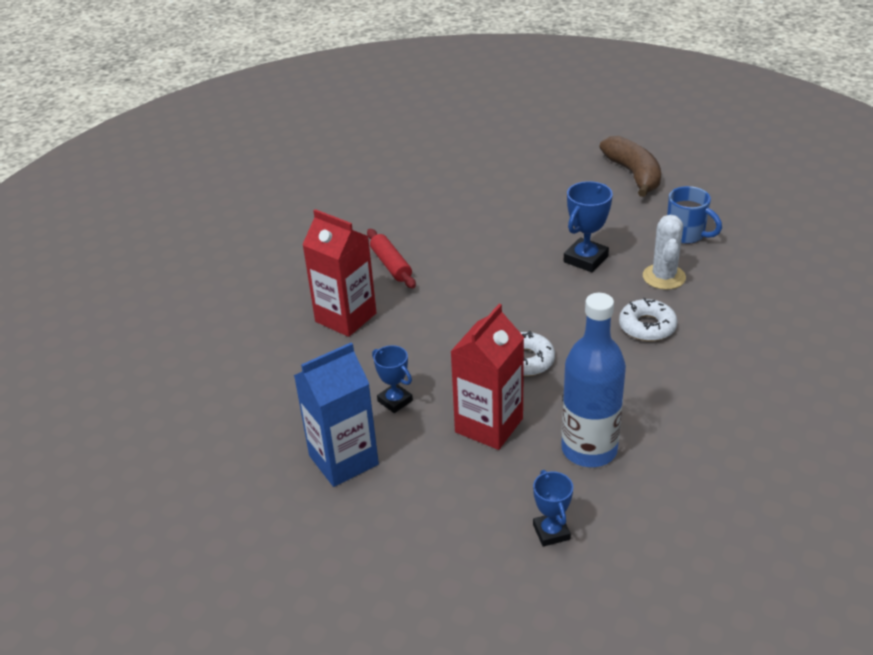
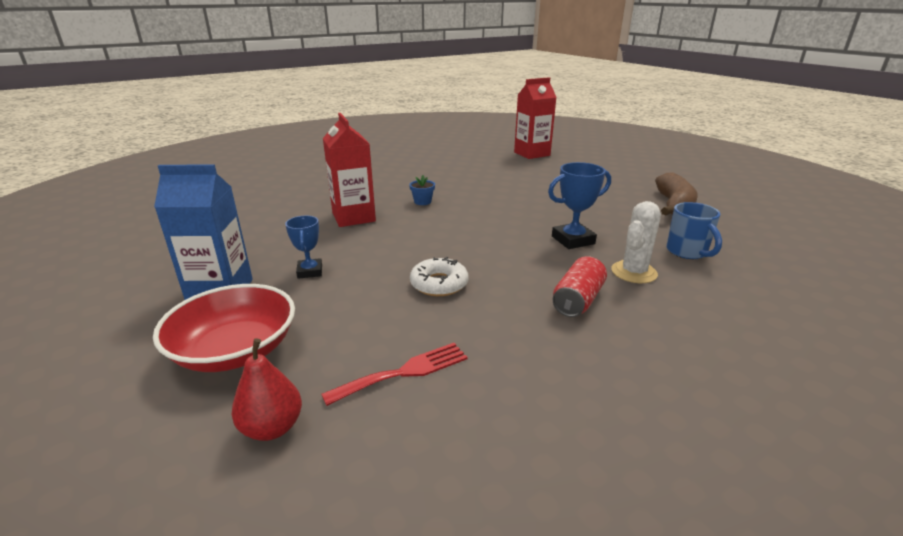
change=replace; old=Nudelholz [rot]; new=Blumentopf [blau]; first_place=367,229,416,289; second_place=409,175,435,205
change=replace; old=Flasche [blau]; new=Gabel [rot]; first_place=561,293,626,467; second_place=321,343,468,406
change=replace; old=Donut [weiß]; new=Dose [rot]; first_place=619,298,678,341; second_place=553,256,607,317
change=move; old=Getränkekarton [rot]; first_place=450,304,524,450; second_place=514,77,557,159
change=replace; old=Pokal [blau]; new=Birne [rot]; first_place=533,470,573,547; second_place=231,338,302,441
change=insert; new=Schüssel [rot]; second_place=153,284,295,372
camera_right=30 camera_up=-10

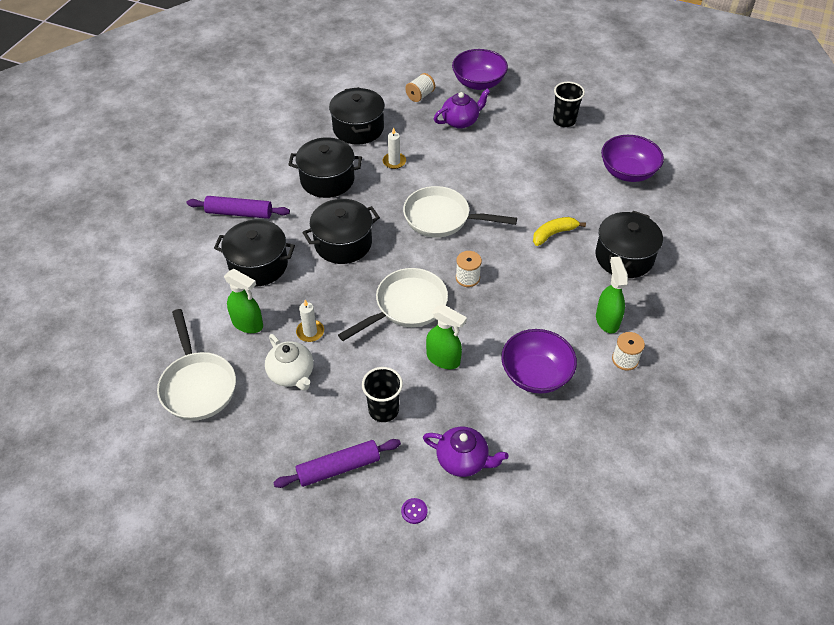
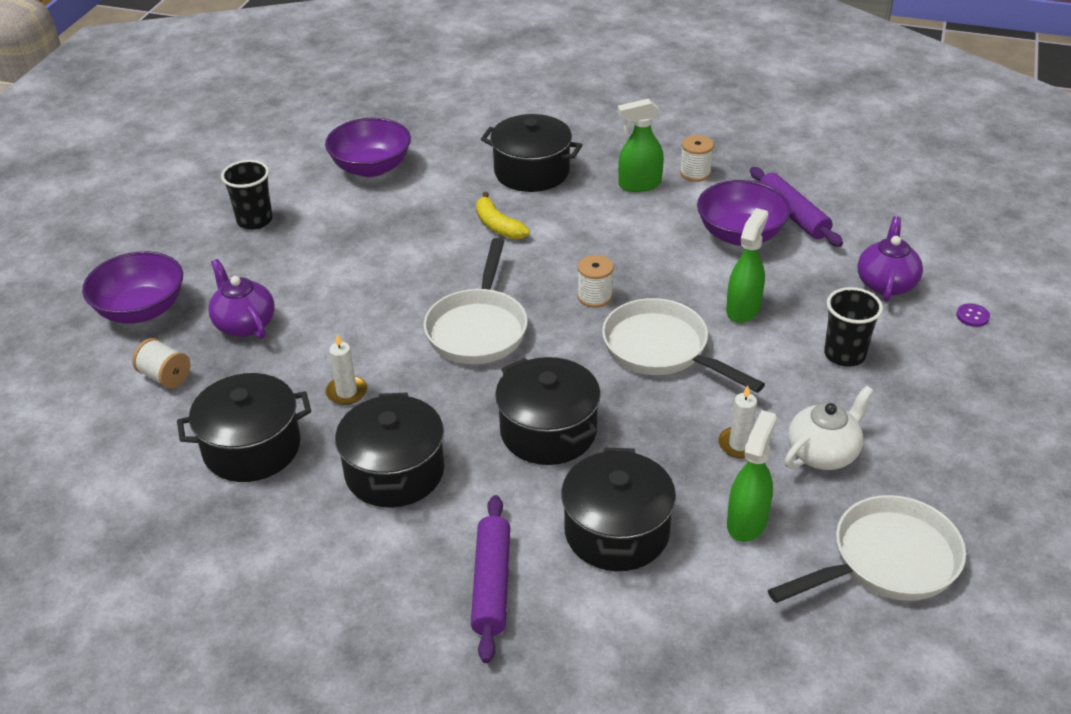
change=move; old=Nudelholz [lila]; first_place=273,439,401,488; second_place=750,167,843,247
camera_right=-95 camera_up=-10

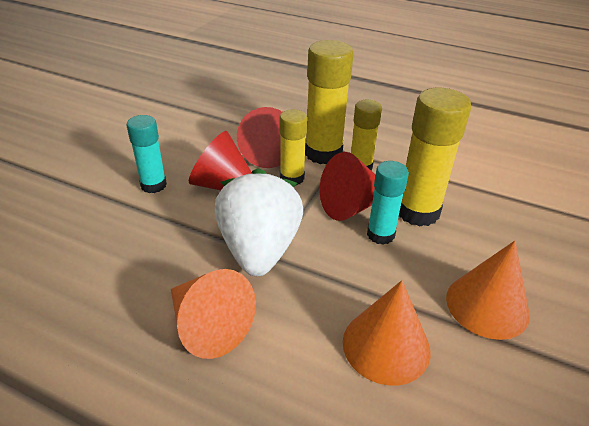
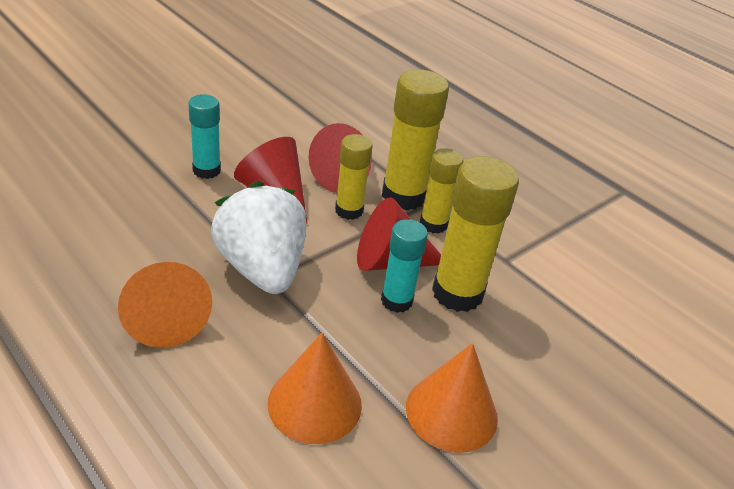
change=rotate; old=Erdbeere [weiß]; first_place=214,168,303,276; second_place=211,181,306,294; degrees=-45
camera_right=20 camera_up=0

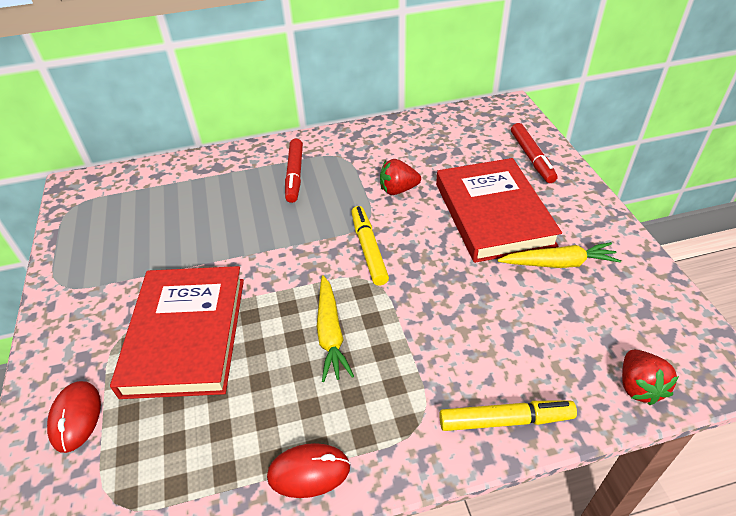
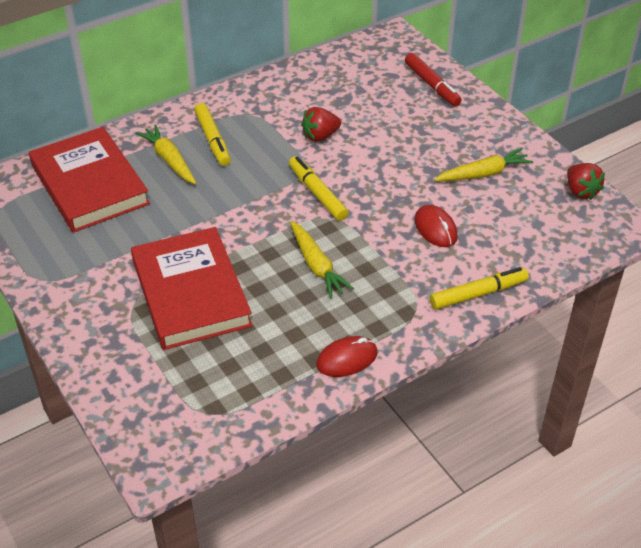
change=recolor; old=Filzstift [rot]; new=Filzstift [gelb]; first_place=285,139,303,203; second_place=194,103,231,166
change=move; old=Buch [rot]; first_place=436,158,562,263; second_place=29,127,150,233
change=move; old=Erdbeere [rot]; first_place=622,350,679,405; second_place=567,163,605,200
change=move; old=Computermaus [rot]; first_place=47,381,101,453; second_place=414,205,458,247
change=insert; new=Karotte [gelb]; second_place=136,124,196,184
camera_right=-20 camera_up=0

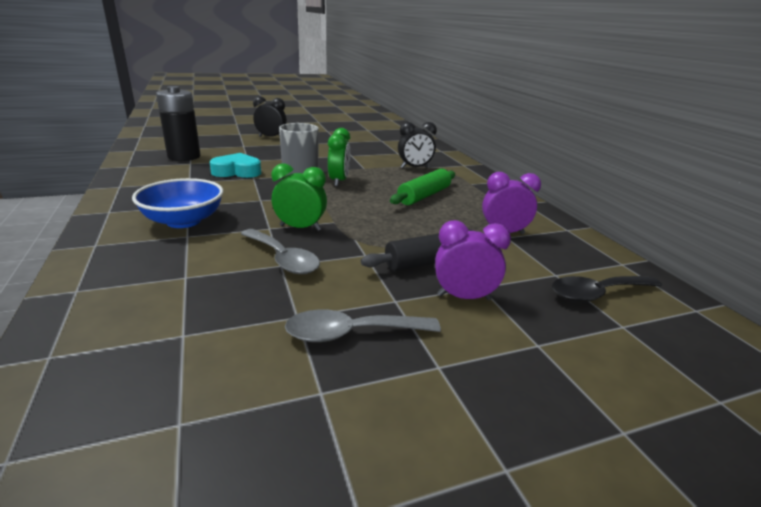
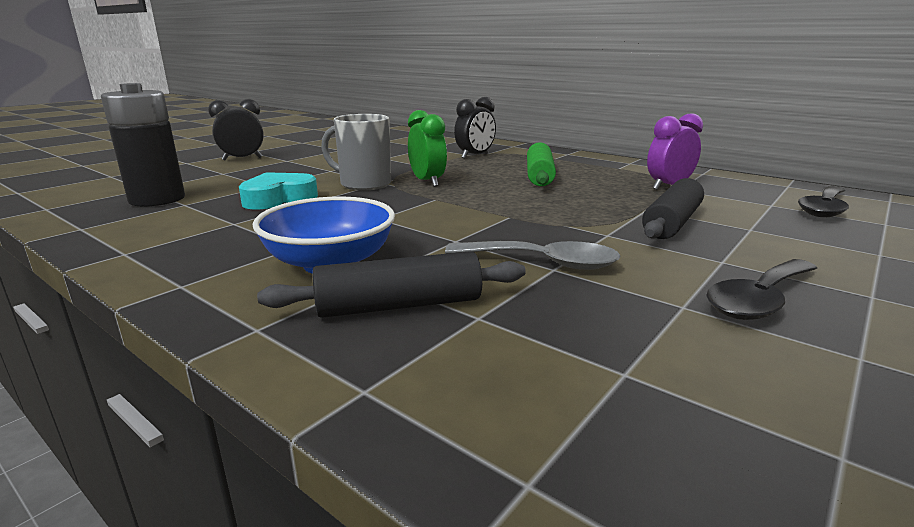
change=delete; old=Wecker [grün]; first_place=271,163,327,231
change=delete; old=Wecker [lila]; first_place=435,220,511,300
change=recolor; old=Löffel [grau]; new=Löffel [schwarz]; first_place=285,309,441,342; second_place=706,259,817,320
change=insert; new=Nudelholz [schwarz]; second_place=257,251,526,318
camera_right=-30 camera_up=-5

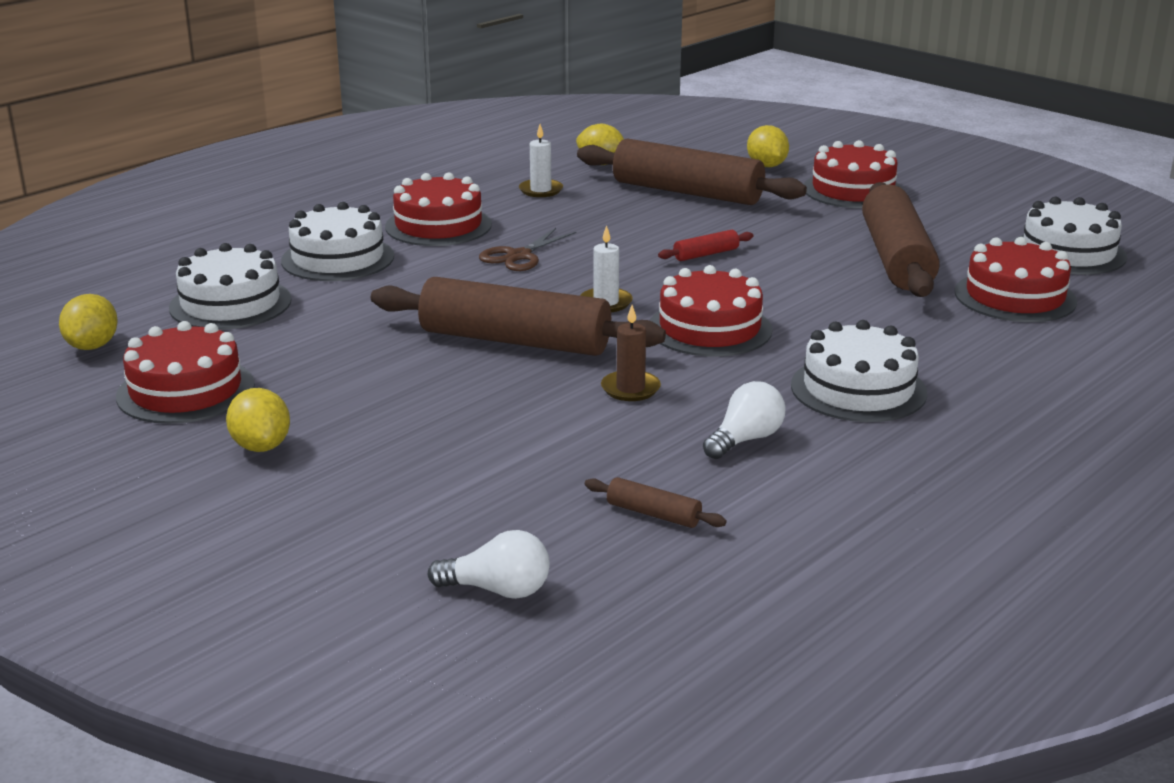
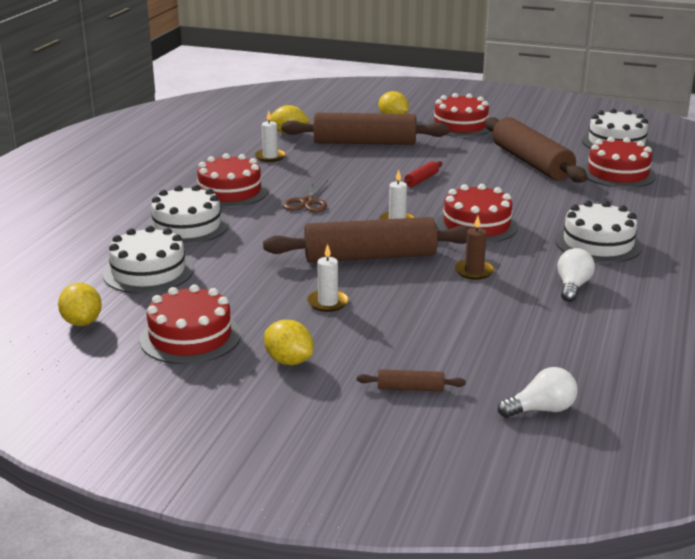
change=move; old=Nudelholz [braun]; first_place=585,477,727,528; second_place=357,369,466,392
change=insert; new=Kerze [weiß]; second_place=307,244,349,312
camera_right=-25 camera_up=0

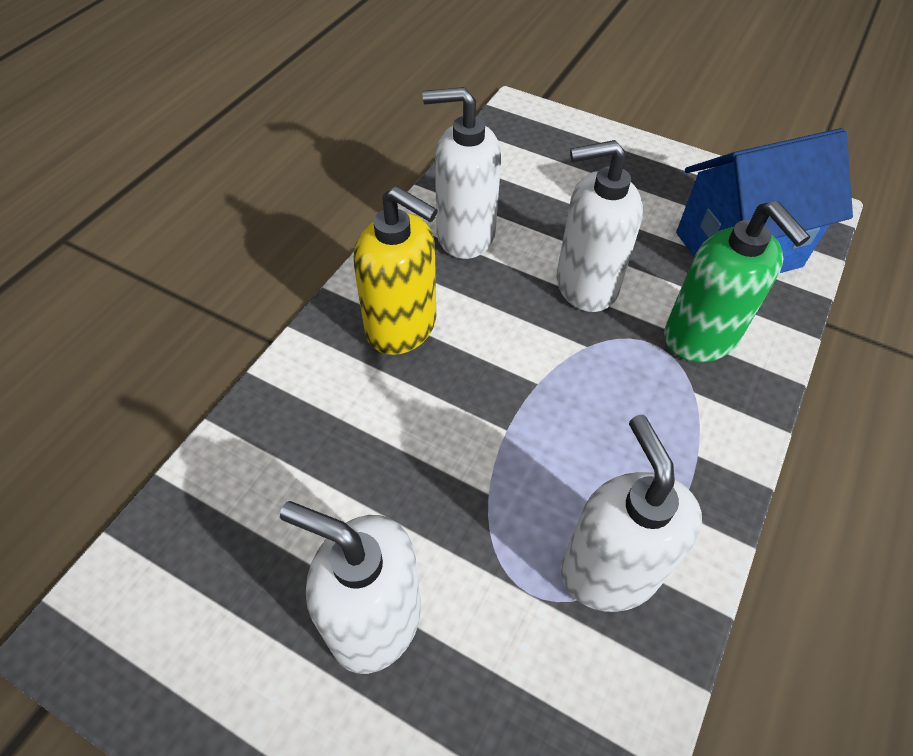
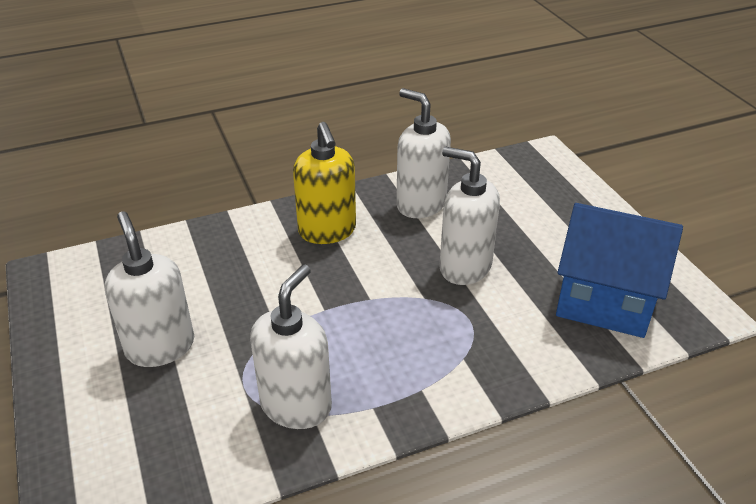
change=delete; old=Seifenspender [grün]; first_place=664,201,810,362
camera_right=40 camera_up=-15

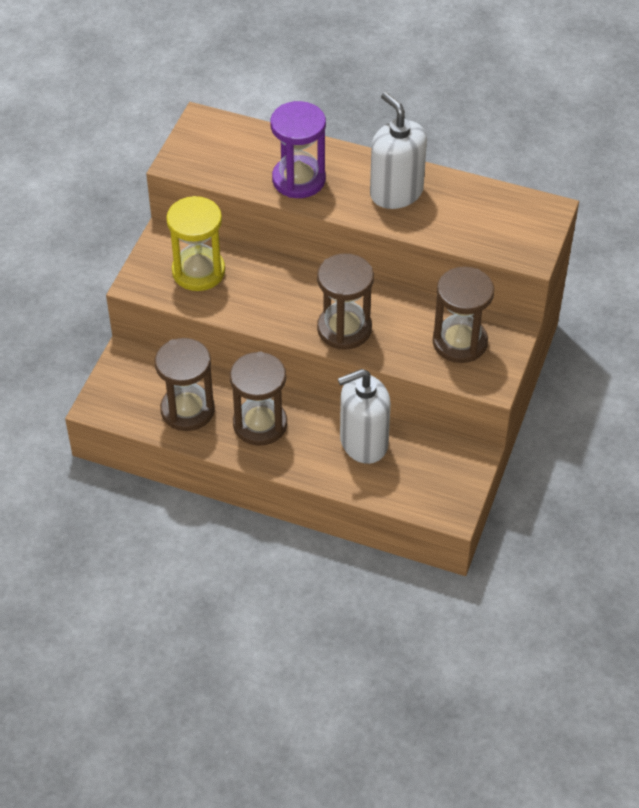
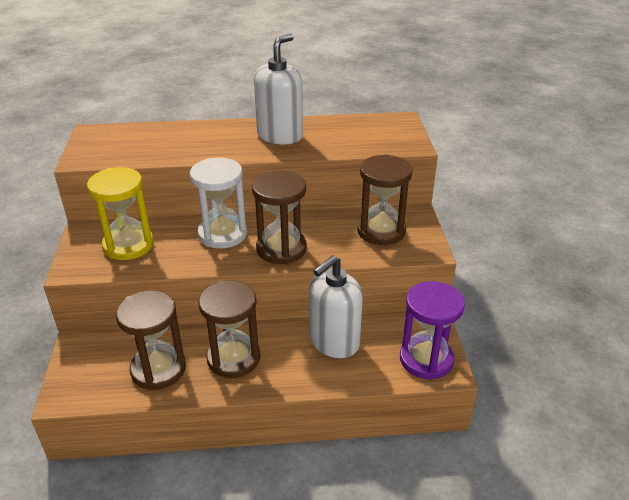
change=rotate; old=Seifenspender [weiß]; first_place=370,92,427,209; second_place=254,34,303,145; degrees=90
change=move; old=Sanduhr [lila]; first_place=270,101,326,198; second_place=400,281,465,380
change=insert; new=Sanduhr [weiß]; second_place=190,158,247,249
camera_right=-25 camera_up=-15

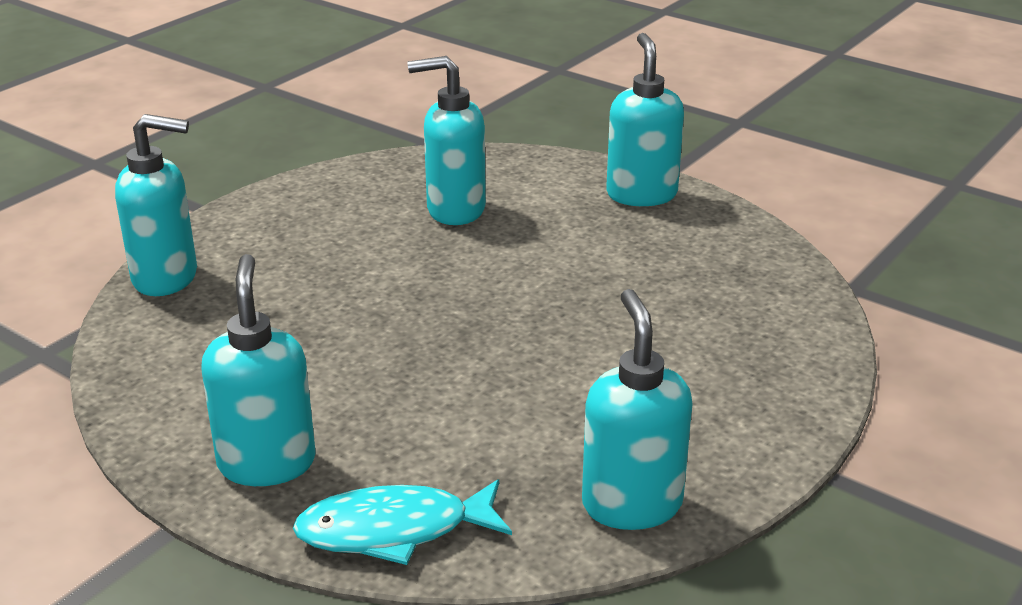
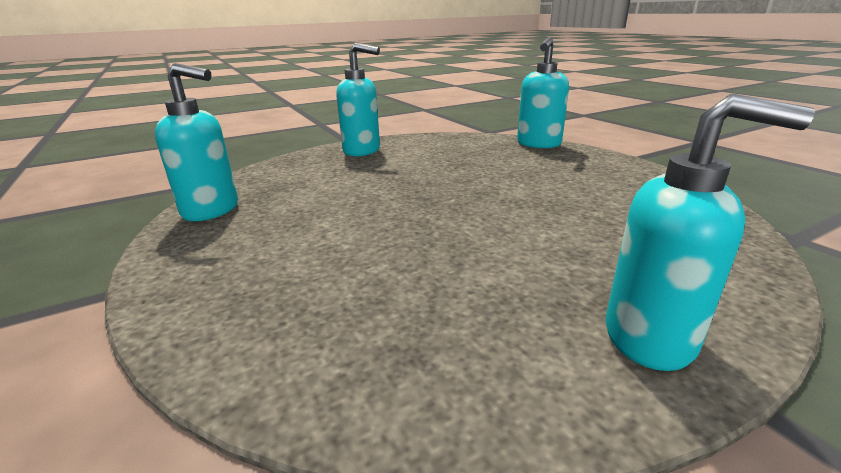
change=delete; old=Seifenspender [türkis]; first_place=408,56,486,225
change=delete; old=Fisch [türkis]; first_place=293,479,512,565
camera_right=115 camera_up=-5

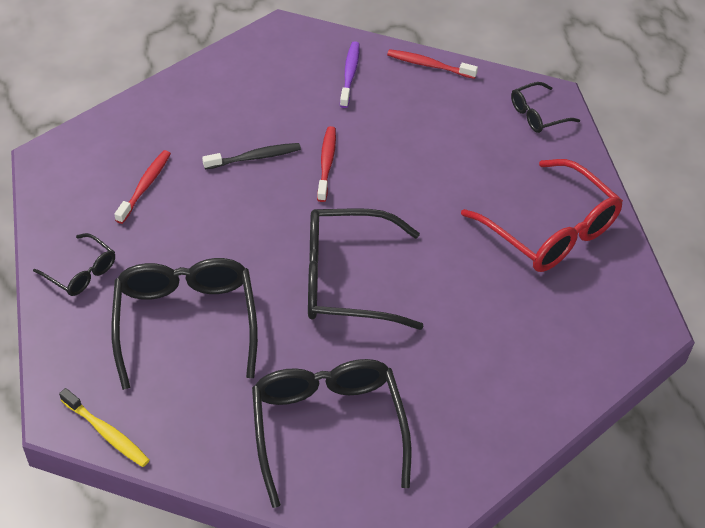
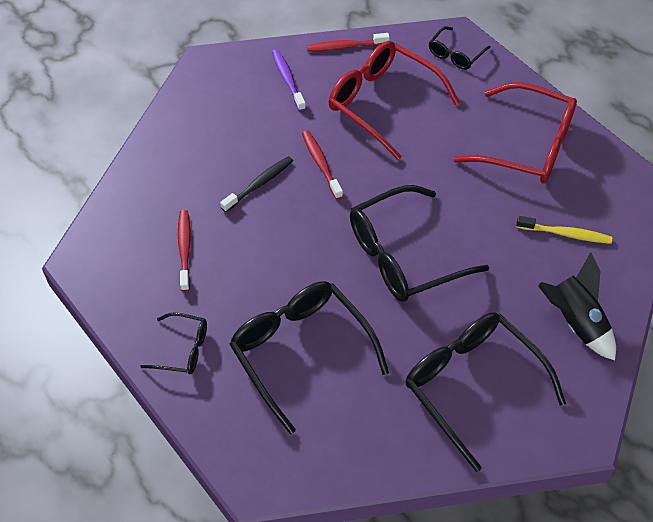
change=move; old=Zahnbürste [gelb]; first_place=59,388,150,467; second_place=516,216,612,244
change=insert; new=Brille [rot]; second_place=329,41,460,160
change=insert; new=Rakete [schwarz]; second_place=538,252,616,360
camera_right=-25 camera_up=5

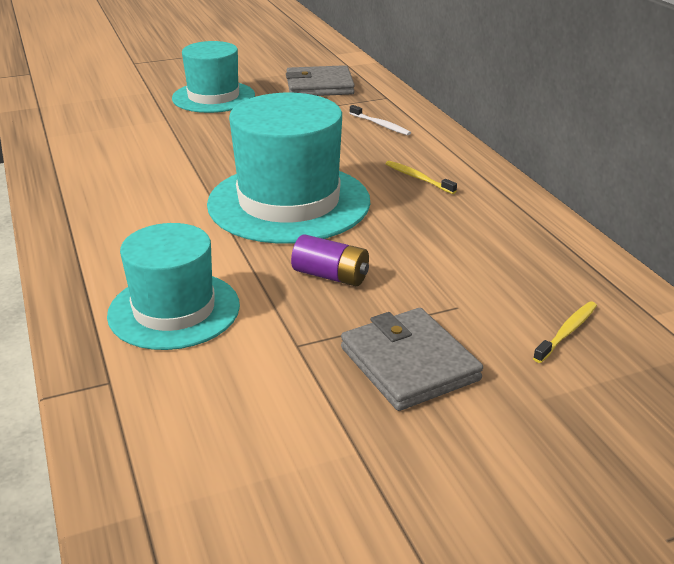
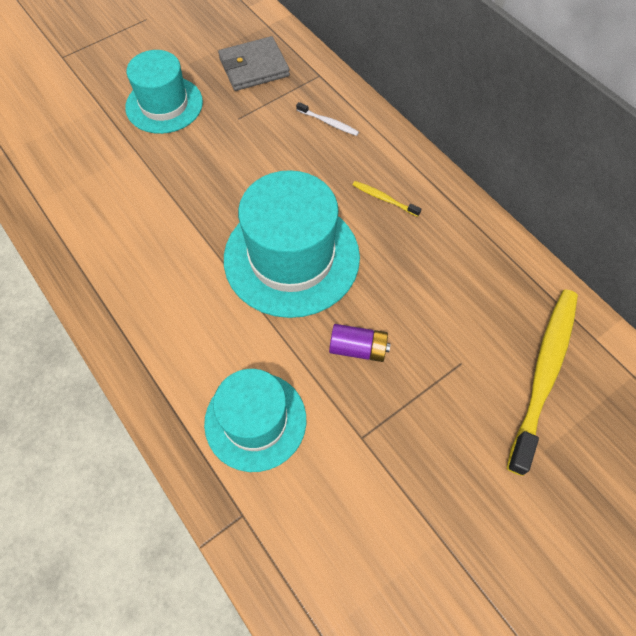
change=resize; old=Zahnbürste [gelb]; first_place=533,301,597,363; second_place=507,290,578,476; factor=2.38
change=delete; old=Geldbörse [grau]; first_place=341,308,483,411
camera_right=-15 camera_up=30

